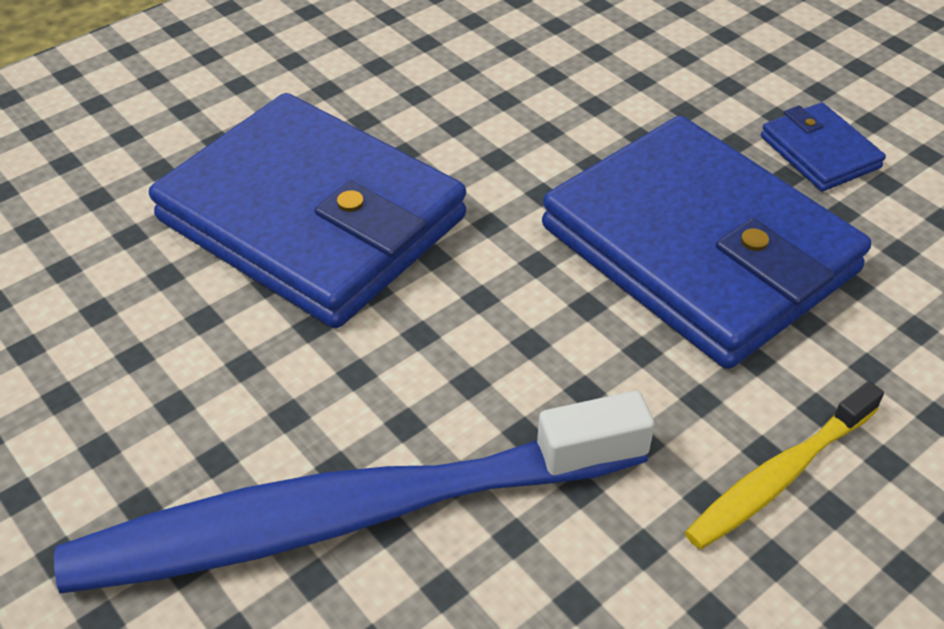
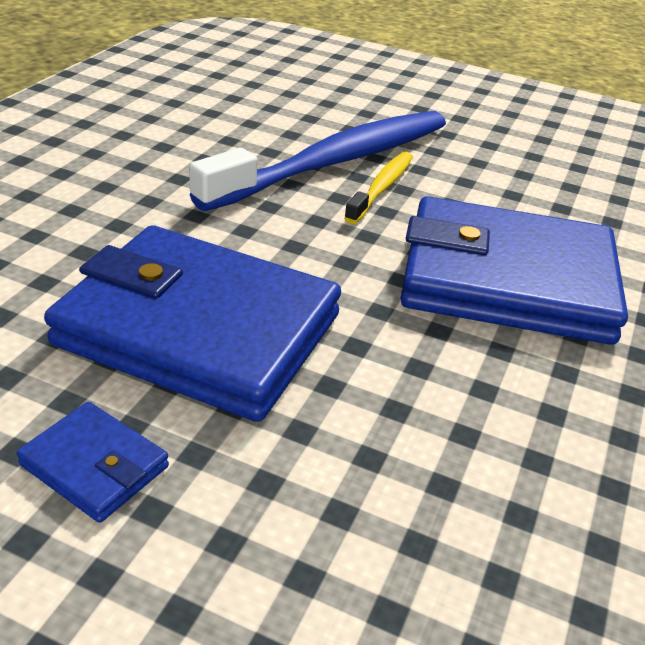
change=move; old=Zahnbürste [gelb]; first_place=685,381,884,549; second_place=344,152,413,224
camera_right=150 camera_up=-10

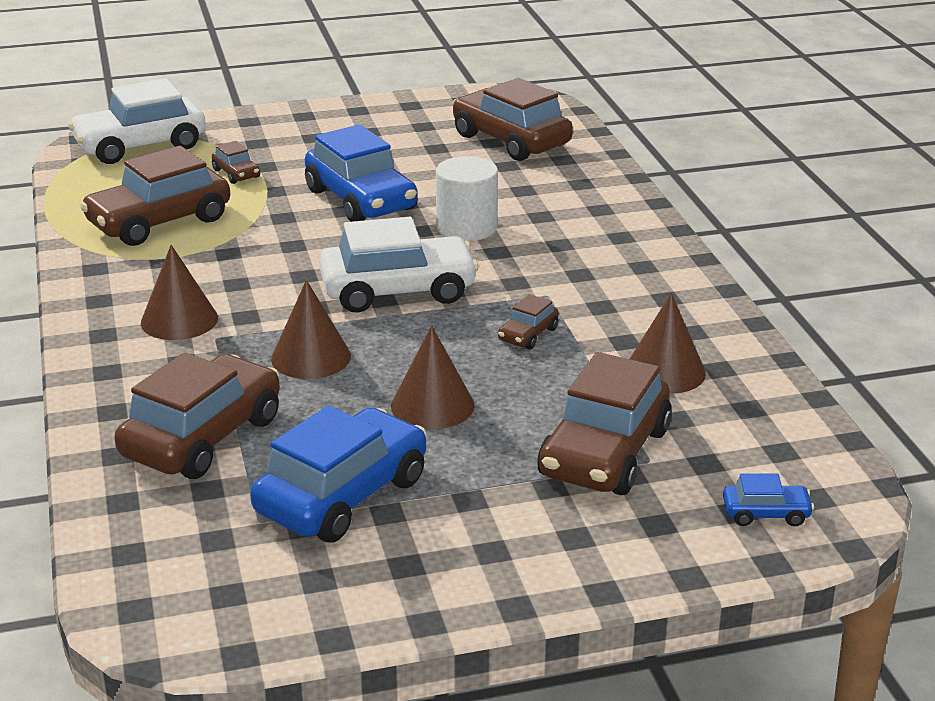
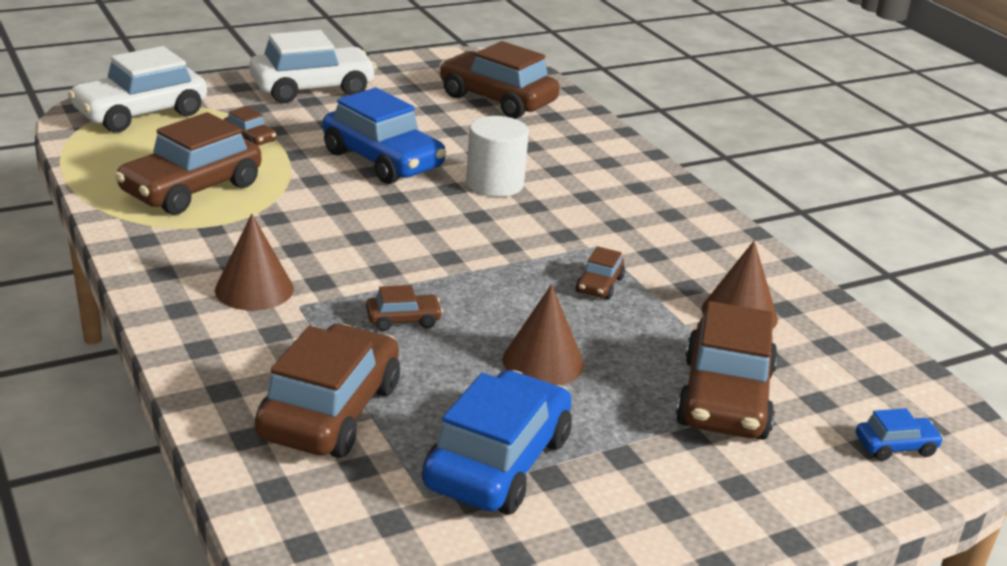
change=move; old=Auto [weiß]; first_place=319,217,479,313; second_place=249,30,377,103
change=replace; old=Kegel [braun]; new=Auto [braun]; first_place=271,280,351,379; second_place=366,285,443,331
camera_right=-15 camera_up=0

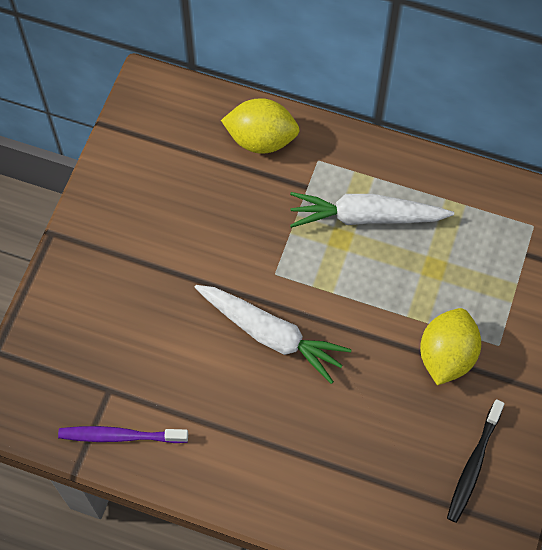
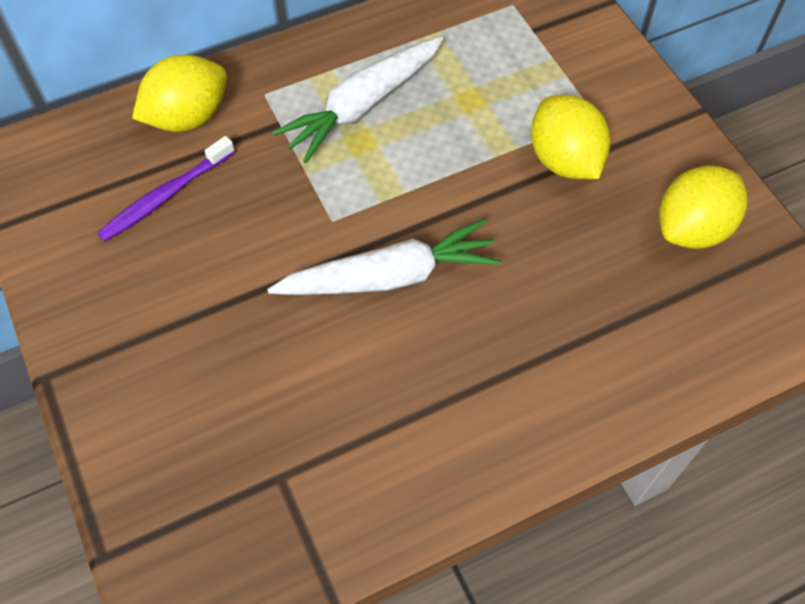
change=replace; old=Zahnbürste [schwarz]; new=Zitrone [gelb]; first_place=447,399,505,523; second_place=659,165,748,249
change=move; old=Zahnbürste [lila]; first_place=58,426,188,443; second_place=97,136,235,242
camera_right=-45 camera_up=-5

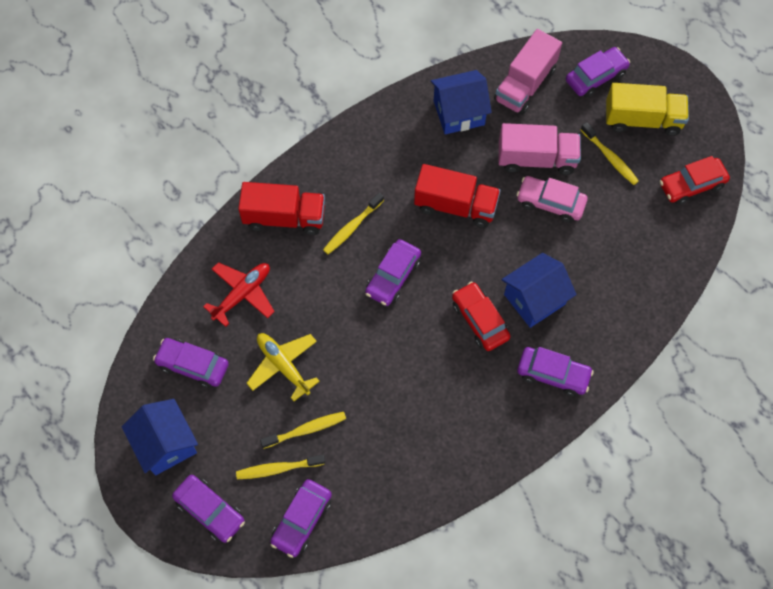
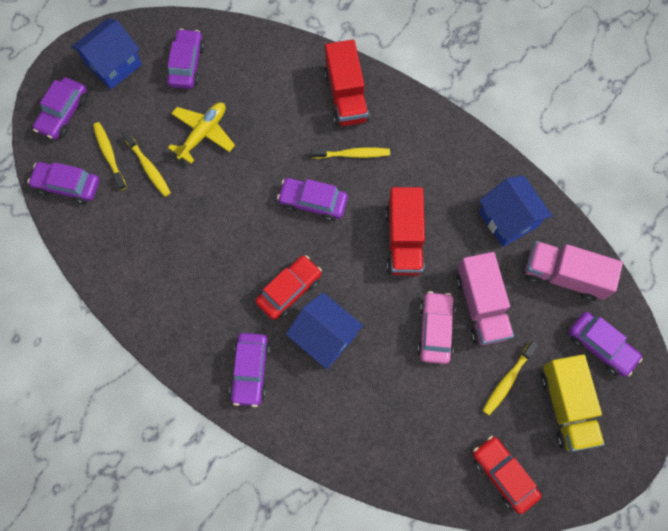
change=rotate; old=Zahnbürste [gelb]; first_place=323,193,384,254; second_place=311,147,390,159; degrees=150
change=delete; old=Flugzeug [rot]; first_place=203,262,275,327
camera_right=75 camera_up=5

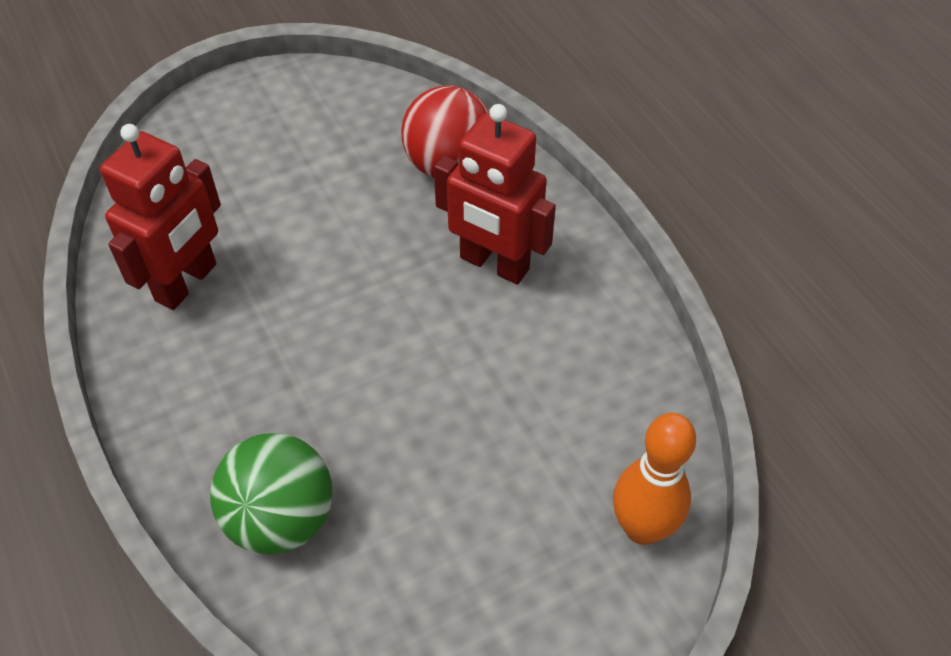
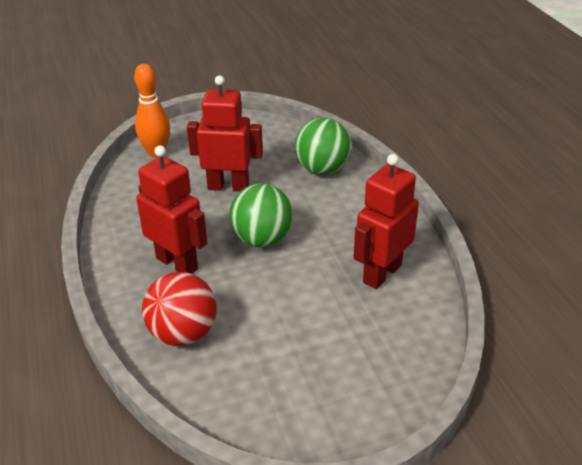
change=insert; new=Roboter [rot]; second_place=187,75,263,192
change=insert; new=Ball [grün]; second_place=229,183,293,248
camera_right=-170 camera_up=-15

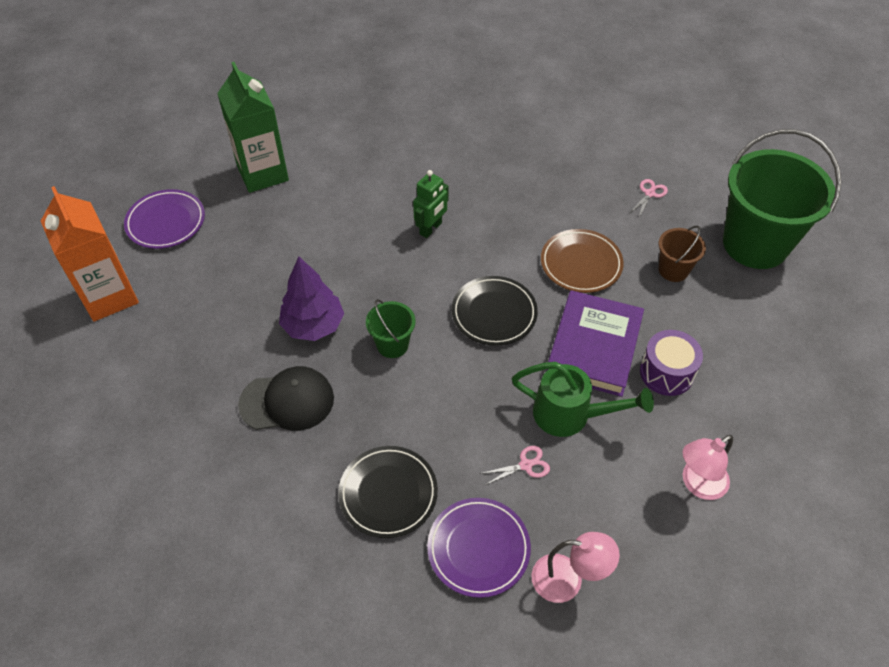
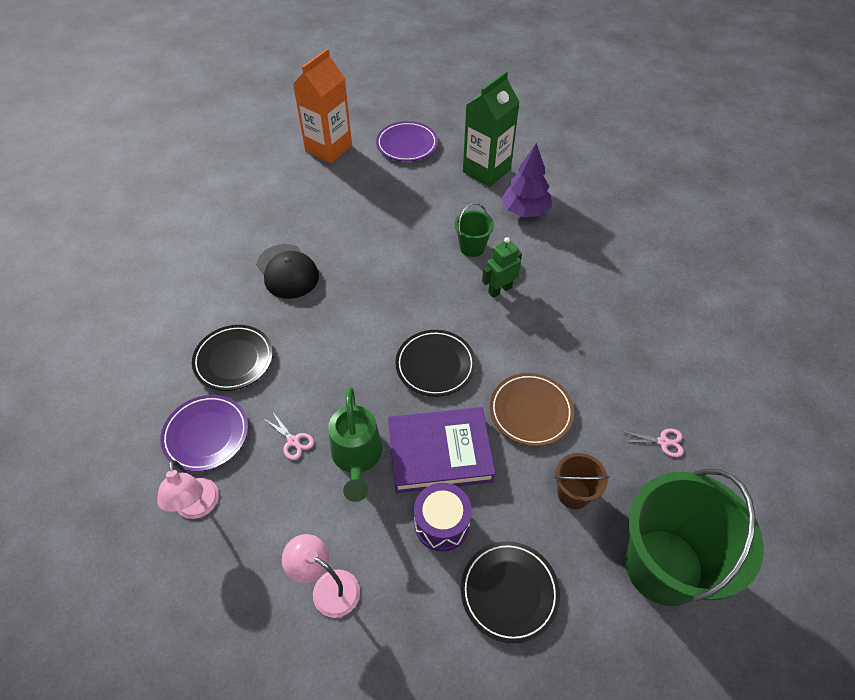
change=rotate; old=Roboter [grün]; first_place=413,170,449,238; second_place=482,237,522,298; degrees=135
change=move; old=Baum [lila]; first_place=279,257,344,341; second_place=501,143,552,217
change=move; old=Eimer [grün]; first_place=366,299,415,358; second_place=454,203,494,257
change=insert; new=Teller [schwarz]; second_place=461,541,560,643
camera_right=65 camera_up=0

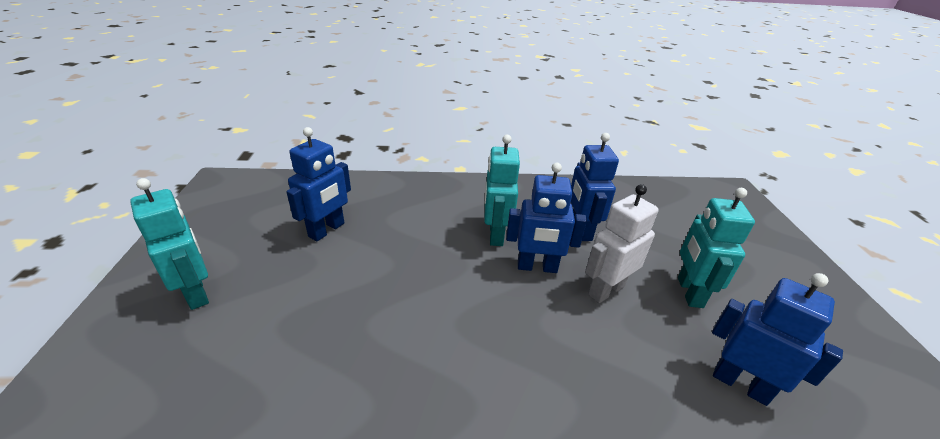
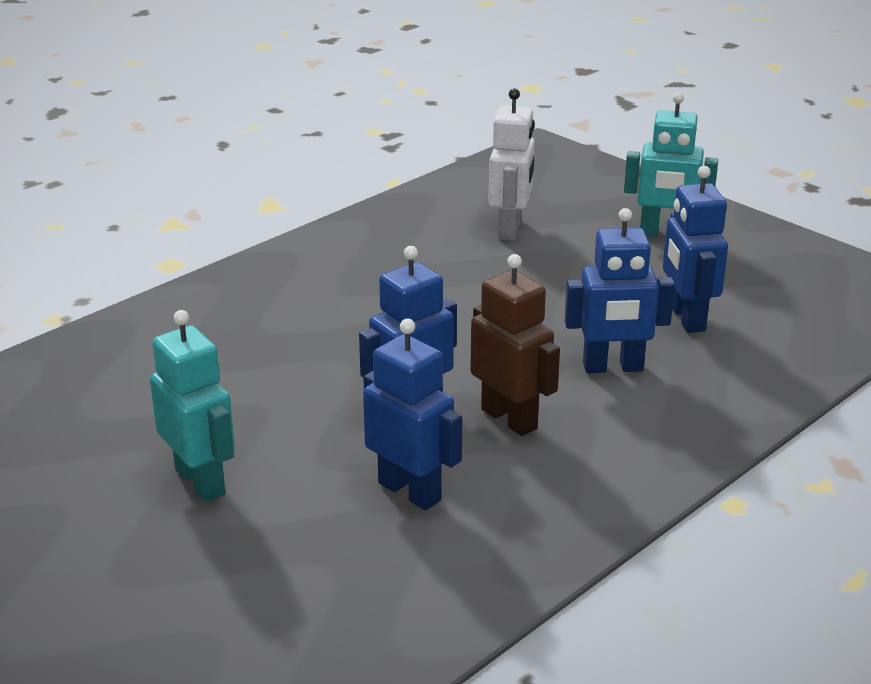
change=recolor; old=Roboter [türkis]; new=Roboter [braun]; first_place=484,135,520,246; second_place=470,254,560,436
change=move; old=Roboter [weiß]; first_place=585,184,658,303; second_place=488,88,535,241
change=move; old=Roboter [blau]; first_place=712,273,843,406; second_place=565,208,675,373
camera_right=140 camera_up=-5

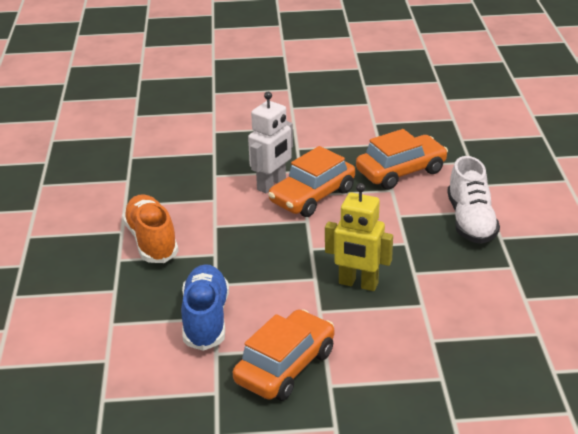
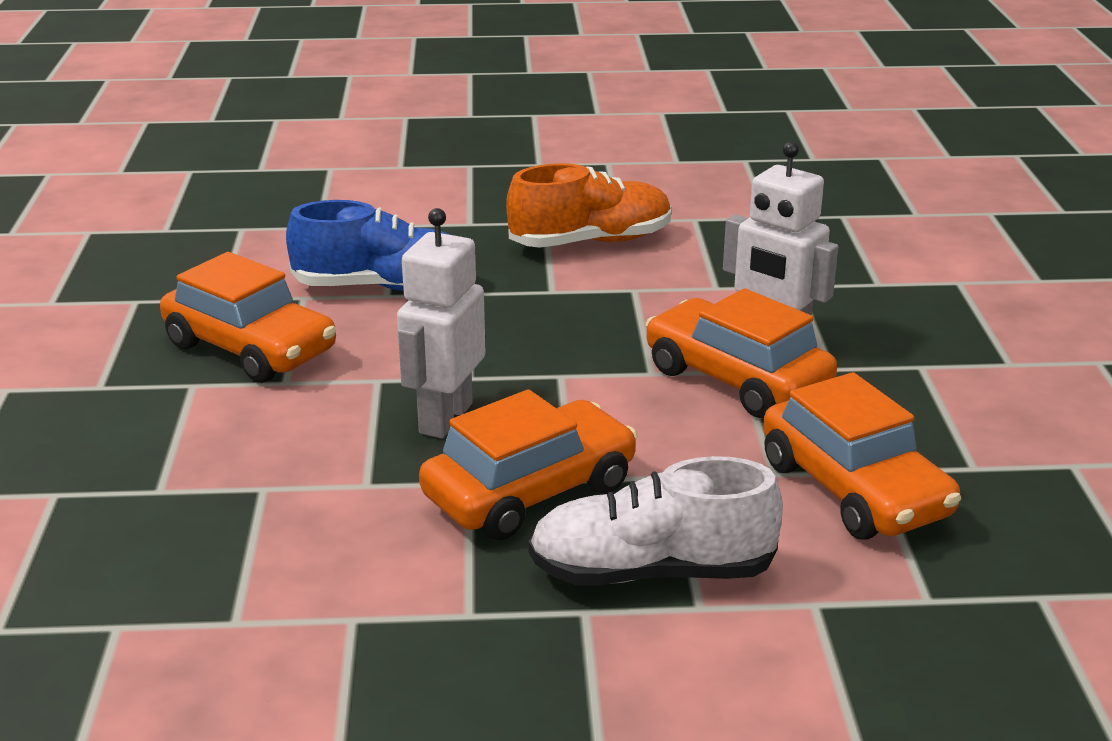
change=recolor; old=Roboter [gelb]; new=Roboter [weiß]; first_place=325,183,393,291; second_place=397,208,486,438
change=insert; new=Auto [orange]; second_place=419,389,637,540
camera_right=90 camera_up=-5

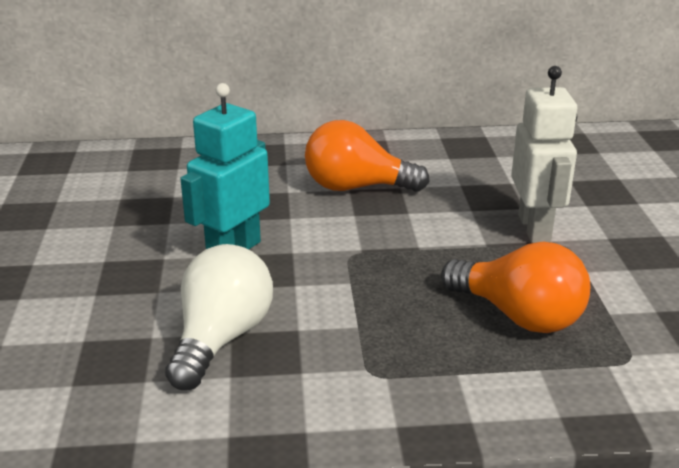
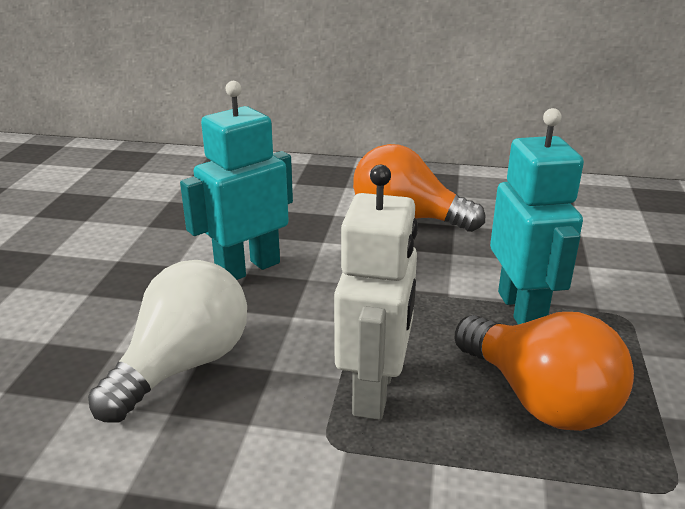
change=move; old=Roboter [weiß]; first_place=511,66,577,243; second_place=334,165,418,420
change=insert; new=Roboter [türkis]; second_place=490,108,584,325
camera_right=15 camera_up=0

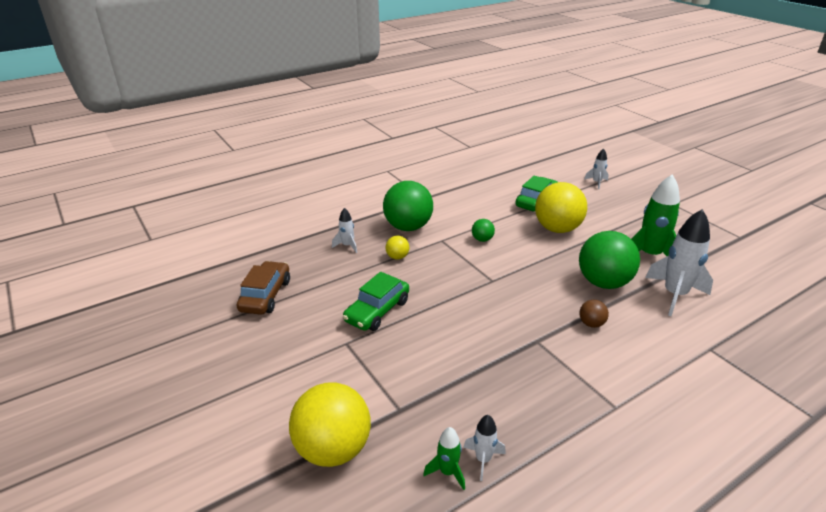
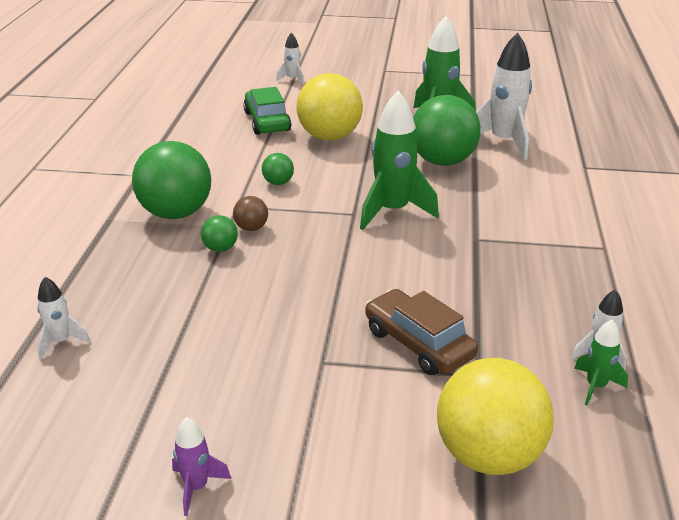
change=move; old=Rakete [weiß]; first_place=332,208,357,253; second_place=37,277,90,359
change=recolor; old=Ball [gelb]; new=Ball [grün]; first_place=385,236,409,260; second_place=201,215,238,252
change=move; old=Auto [braun]; first_place=236,261,290,315; second_place=365,289,478,375
change=delete; old=Auto [grün]; first_place=343,272,409,331
change=move; old=Ball [braun]; first_place=579,300,609,328; second_place=233,196,268,231
change=insert; new=Rakete [grün]; second_place=360,91,439,230
change=insert; new=Rakete [lila]; second_place=172,417,231,516
camera_right=-50 camera_up=0

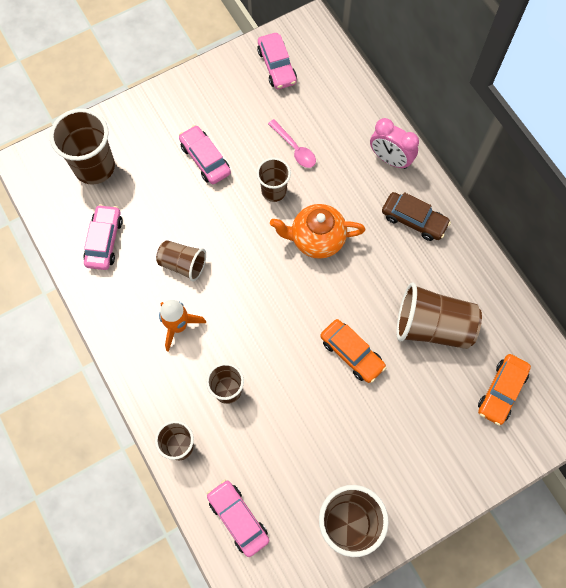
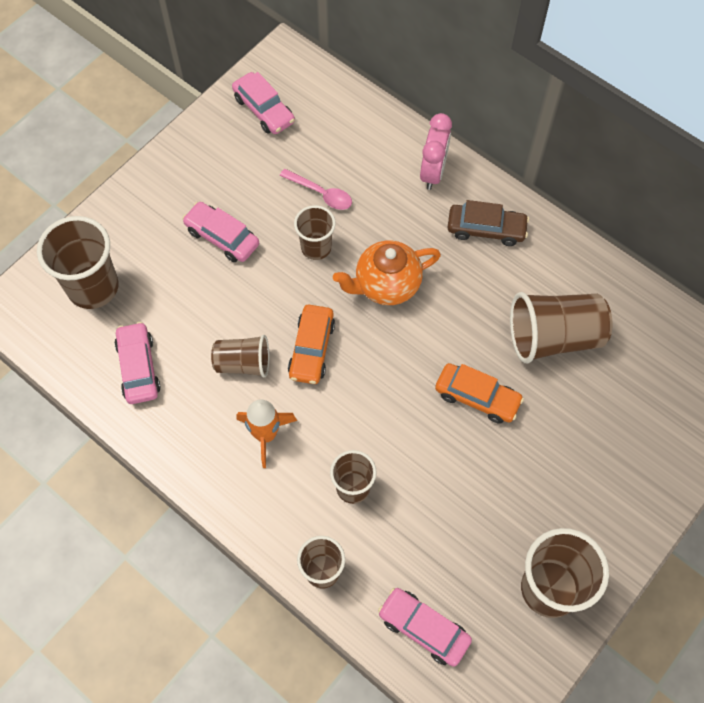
change=rotate; old=Wecker [rosa]; first_place=370,118,419,169; second_place=420,113,452,190; degrees=-90
change=move; old=Auto [orange]; first_place=478,354,531,426; second_place=288,305,335,384
camera_right=-20 camera_up=-5

